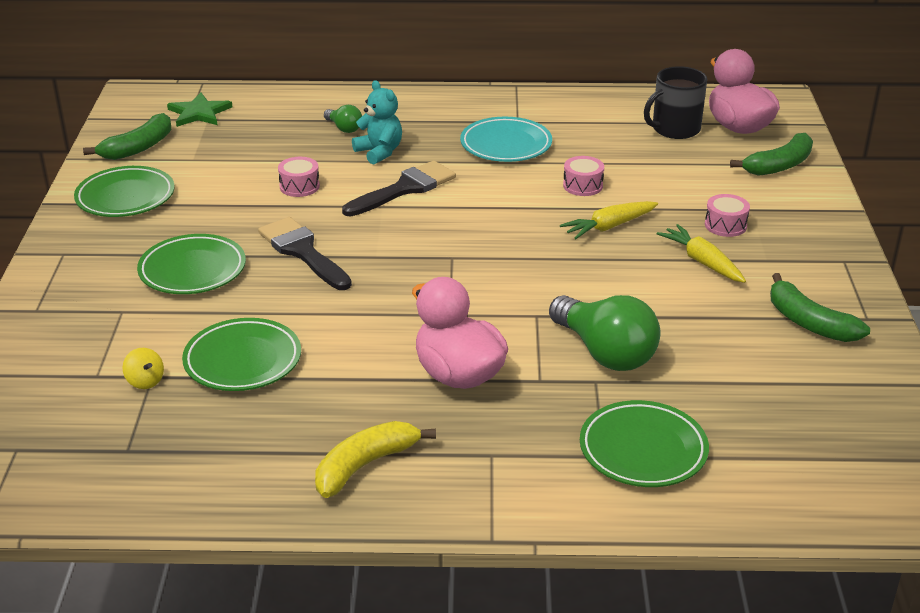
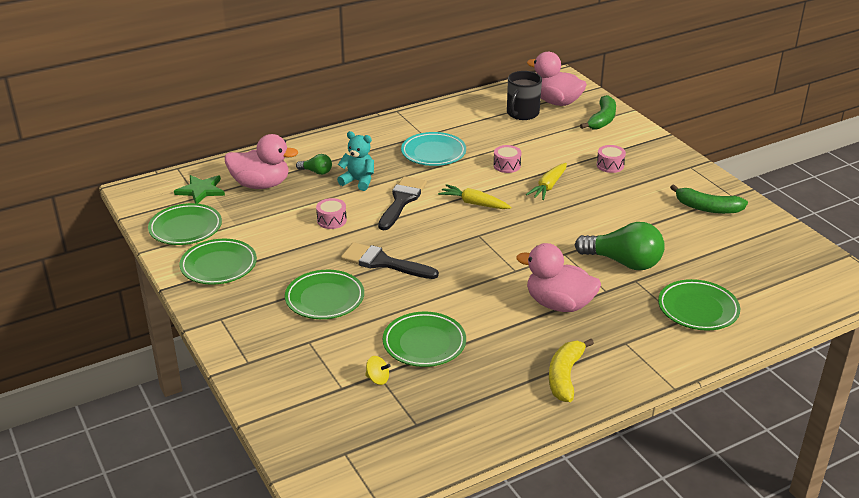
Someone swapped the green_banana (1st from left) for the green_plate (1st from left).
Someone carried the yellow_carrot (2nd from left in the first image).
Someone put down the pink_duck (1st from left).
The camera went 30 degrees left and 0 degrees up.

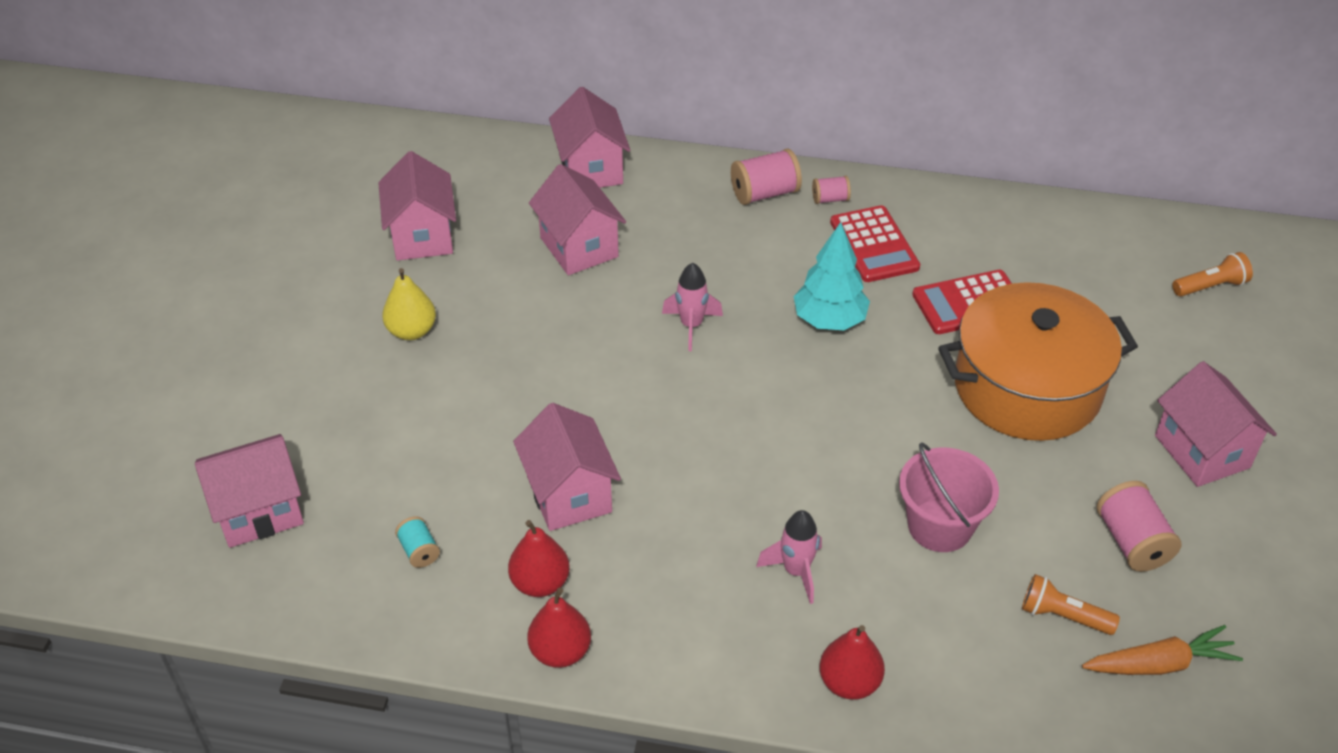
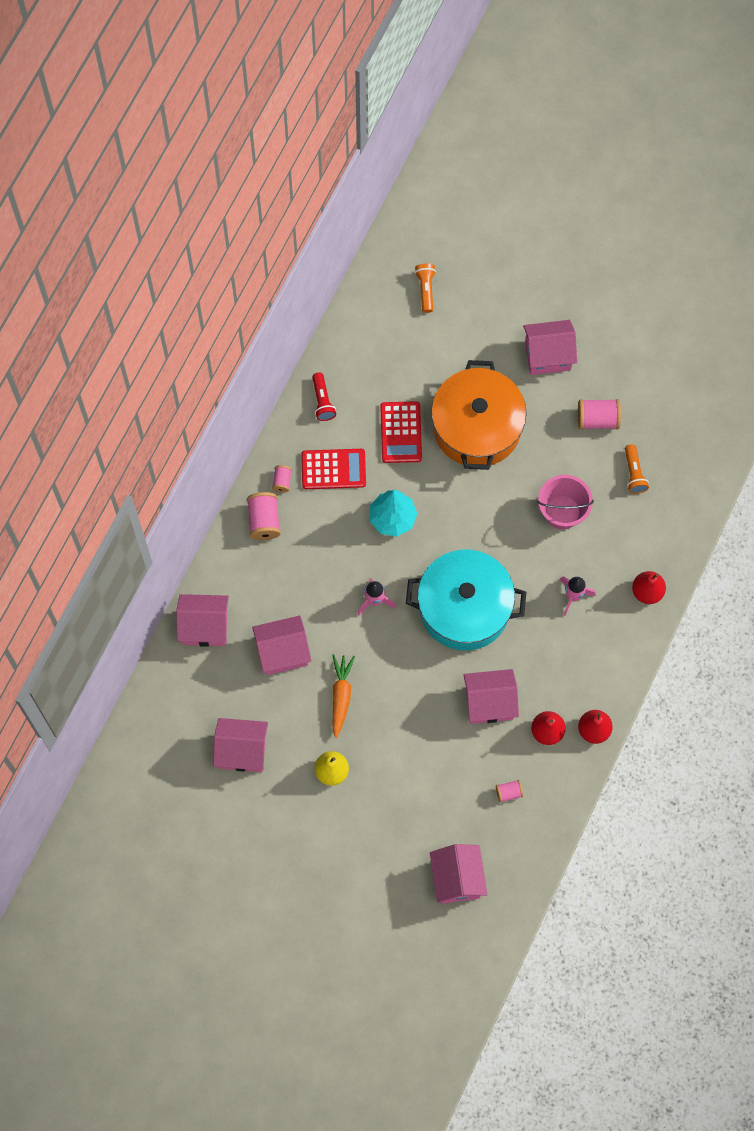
Someone repainted the turquoise_spool, which became the pink_spool (3rd from left).
Someone rotated the orange_flashlight (1st from left in the first image) by 45 degrees counterclockwise.
Someone carried the orange_carrot.
Someone put down the red_flashlight.
Someone put down the turquoise_pot.
The camera went 75 degrees left and 25 degrees up.

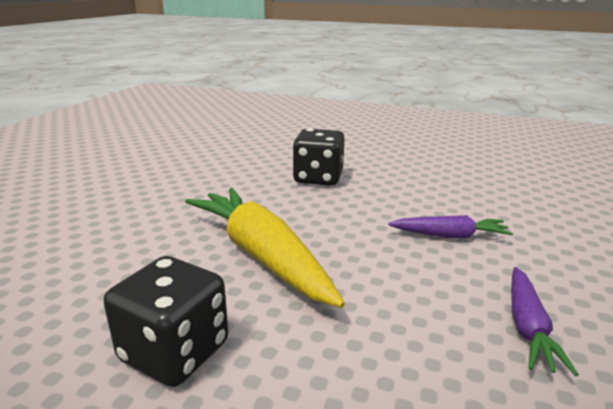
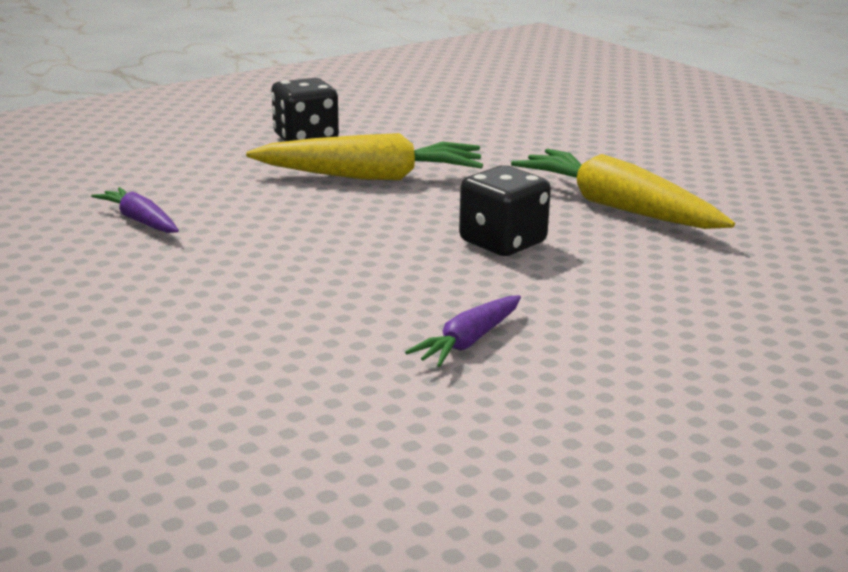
Someone carried the purple_carrot (1st from left in the first image).
Someone put down the yellow_carrot (2nd from left).
The camera went 125 degrees right and 0 degrees up.

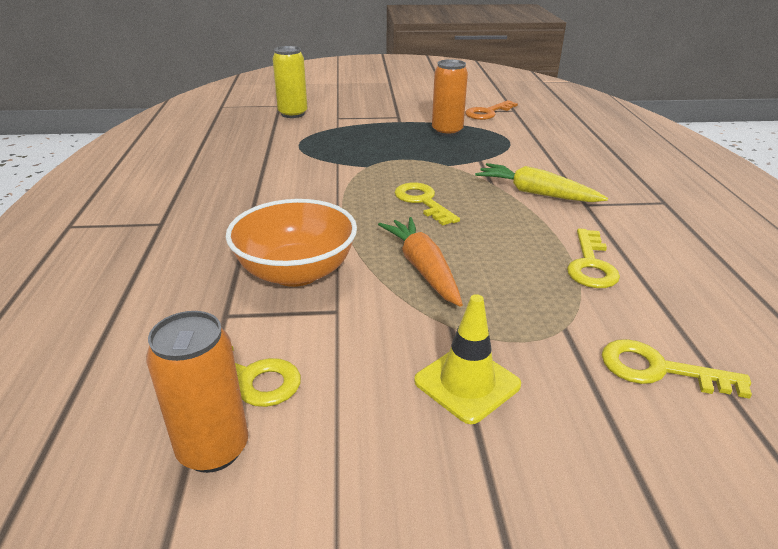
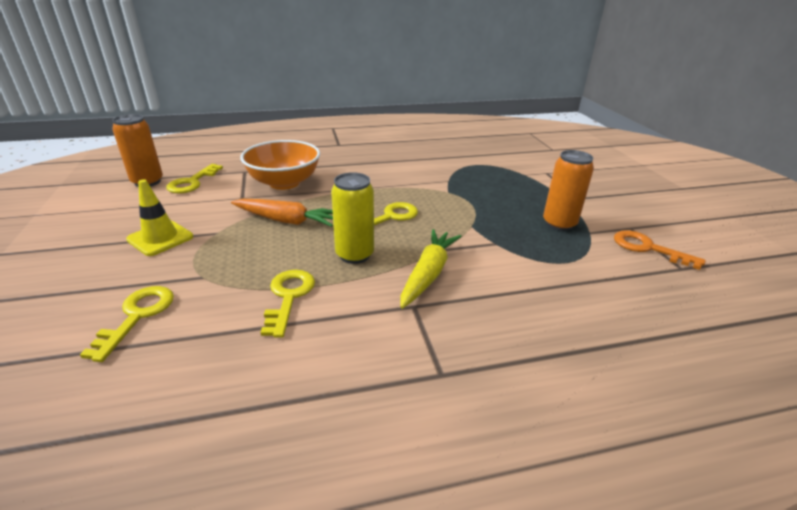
Someone carried the yellow_can.
Someone rotated the orange_carrot by 45 degrees clockwise.
Someone rotated the yellow_key (3rd from left) by 90 degrees clockwise.
The camera went 80 degrees right and 0 degrees up.

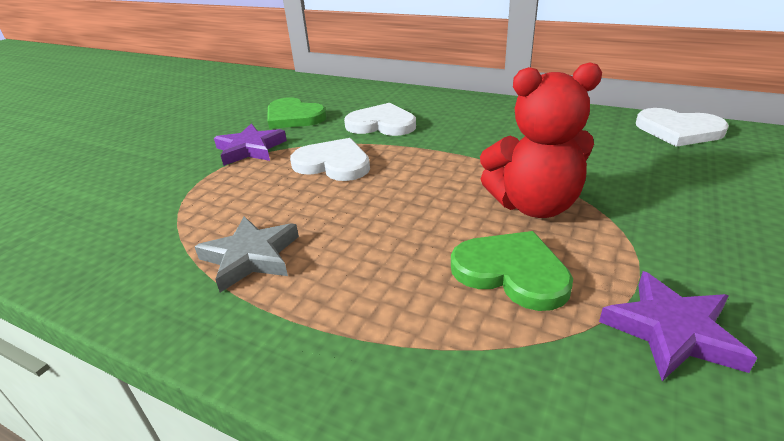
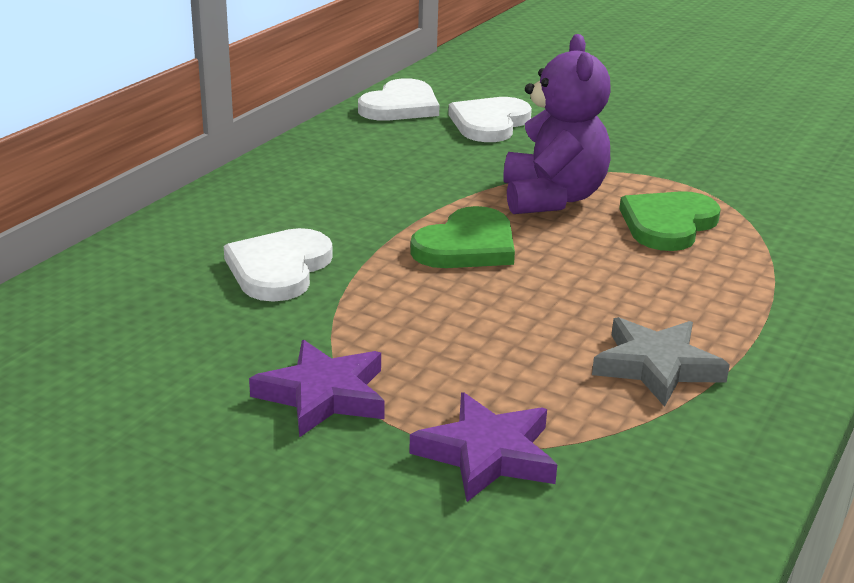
Someone carried the green_heart (1st from left).
Someone carried the white_heart (1st from left in the first image).
Someone repainted the red_teddy_bear, which became the purple_teddy_bear.
Someone carried the purple_star (2nd from left).
The camera went 90 degrees left and 5 degrees down.

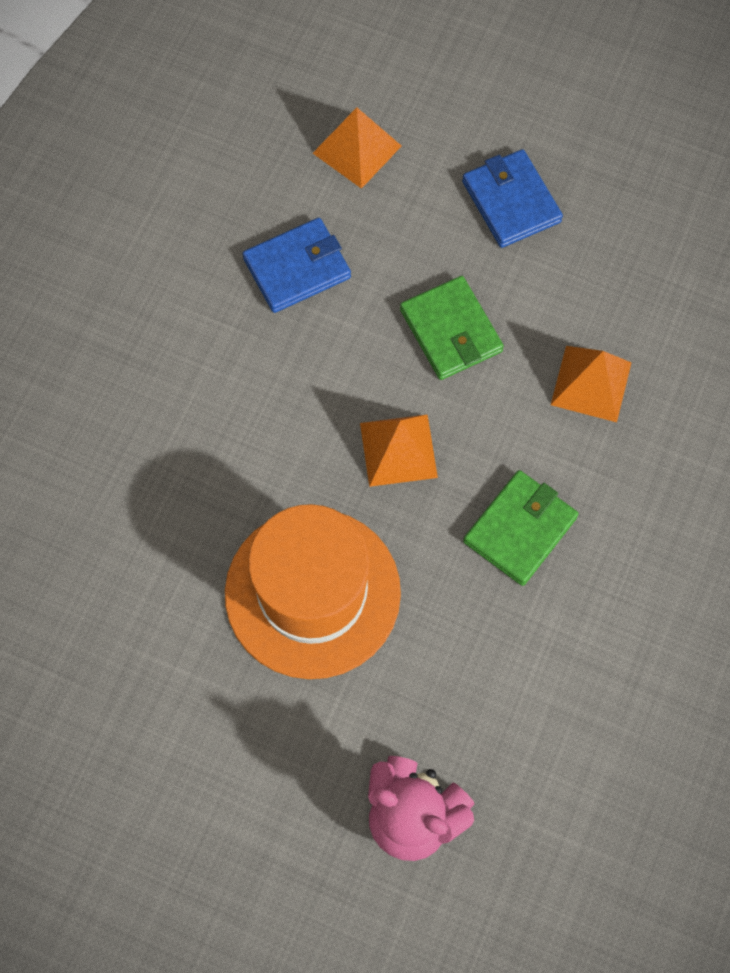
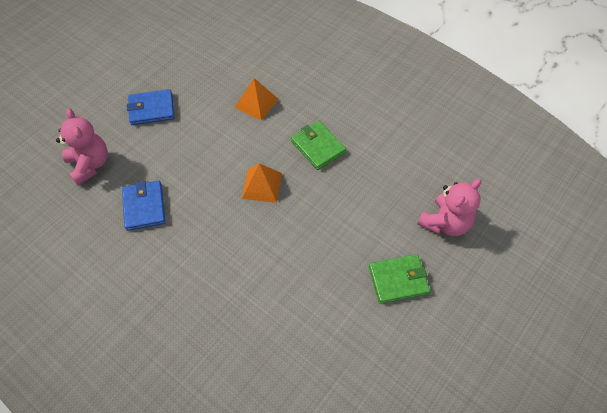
Someone took away the orange_hat.
Someone swapped the orange_pyramid (1st from left) for the pink_teddy_bear (1st from left).
Someone carried the green_wallet (1st from left in the first image).
The camera went 75 degrees left and 10 degrees down.

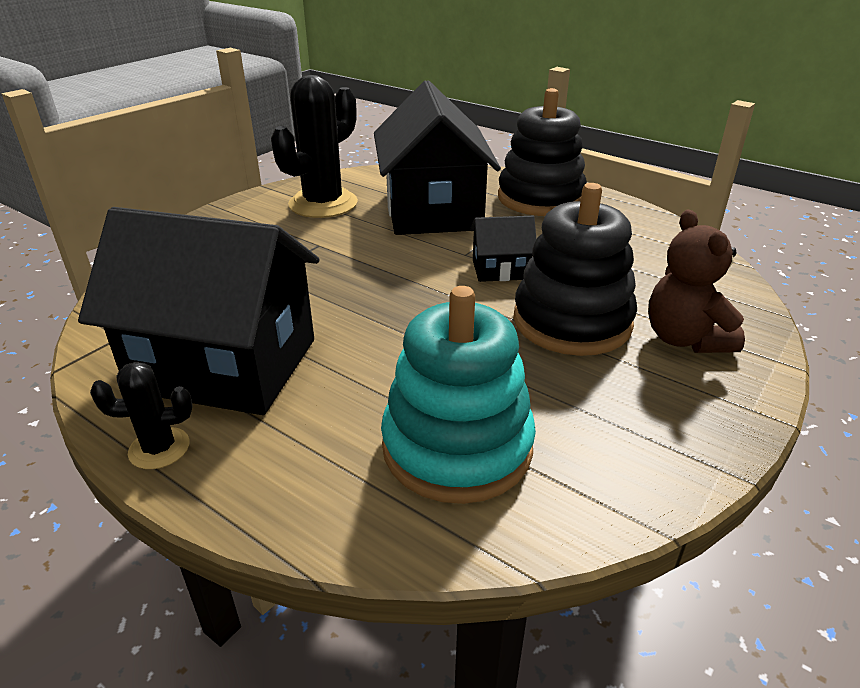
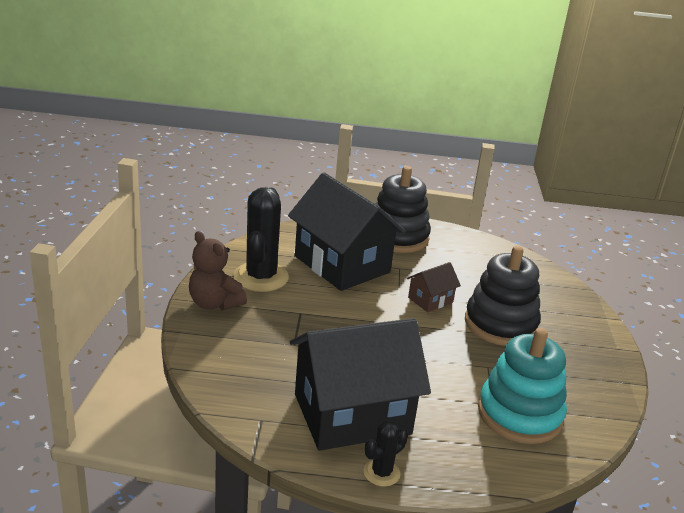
Someone repainted the black_house (3rd from left), which became the brown_house.
Someone carried the brown_teddy_bear.
The camera went 35 degrees left and 5 degrees down.

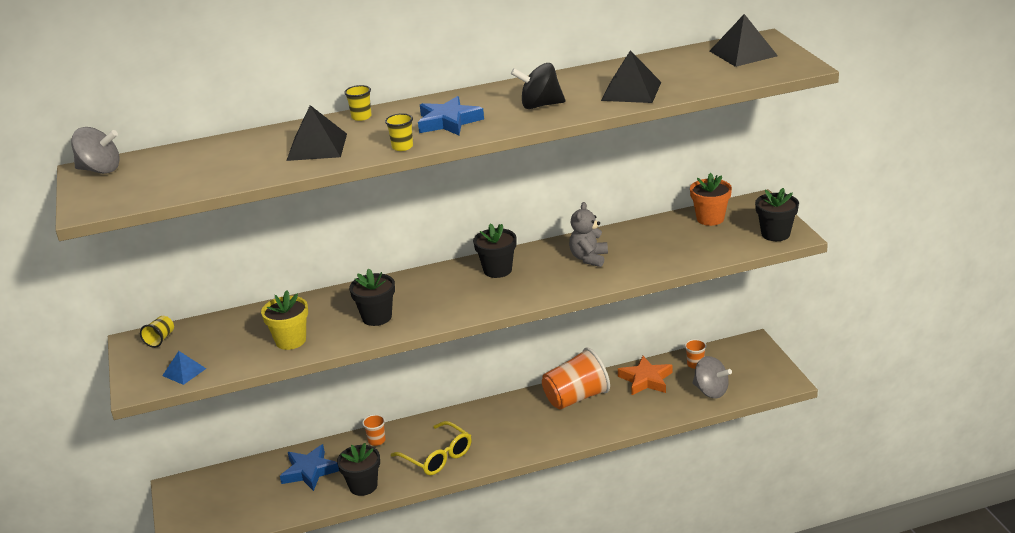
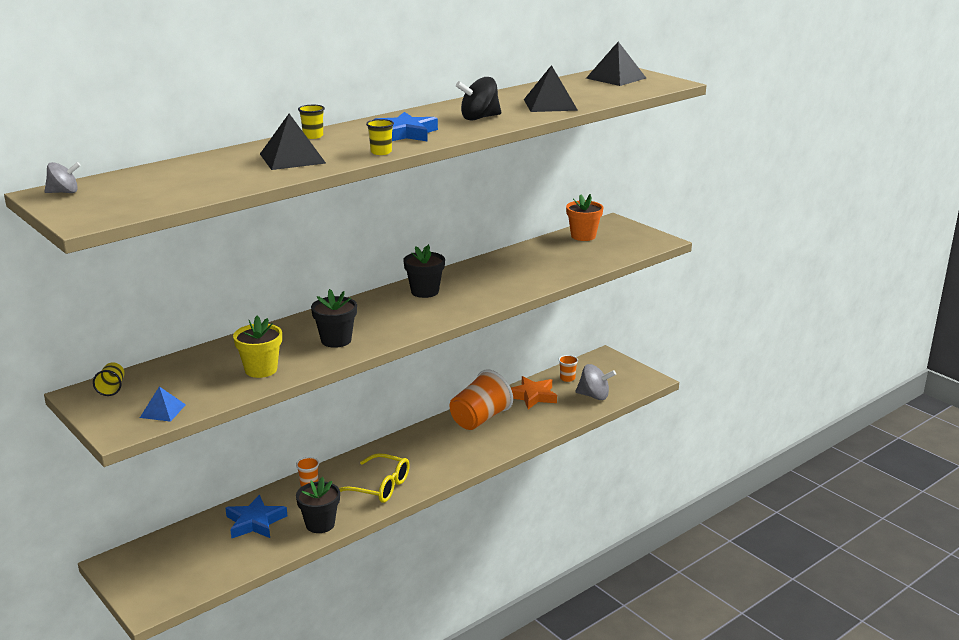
Someone scaled the grey_spinning_top (1st from left) by 0.64.
Someone took away the grey_teddy_bear.
Someone took away the black_flower_pot (4th from left).
The camera went 25 degrees left and 5 degrees down.

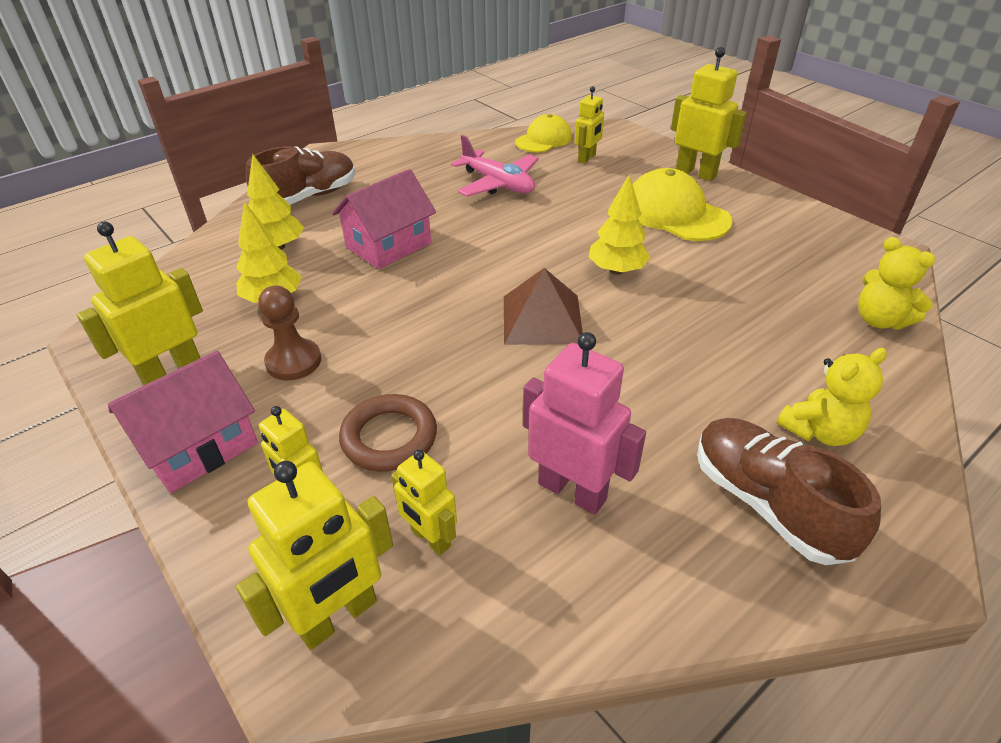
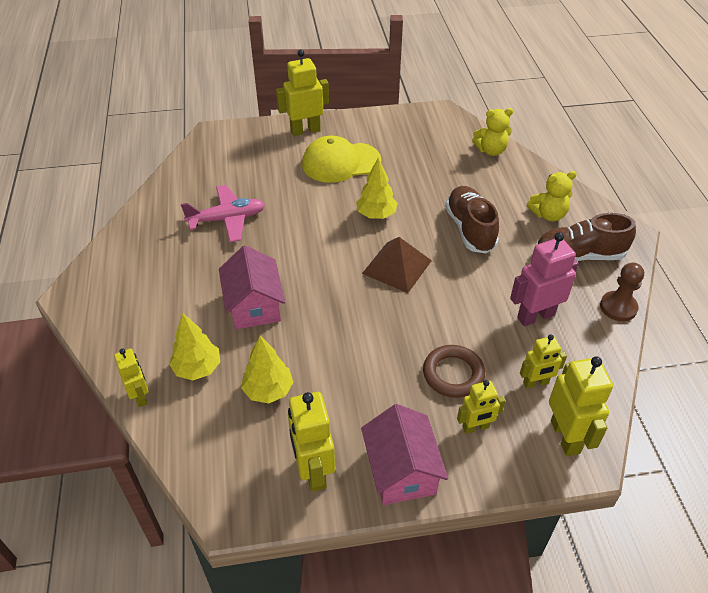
Someone carried the brown_shoe (1st from left).
Someone carried the brown_pawn.
Someone took away the yellow_cap (1st from left).
Someone carried the yellow_robot (5th from left in the first image).
Someone rotated the yellow_teddy_bear (1st from left in the first image) by 75 degrees clockwise.
The camera went 60 degrees left and 5 degrees up.

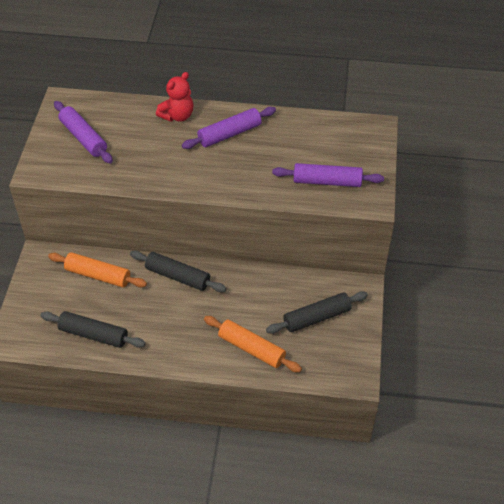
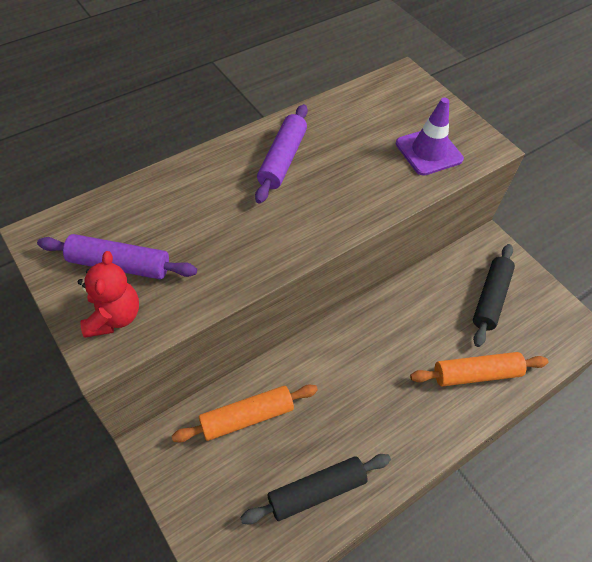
Someone took away the black_rolling_pin (2nd from left).
Someone carried the red_teddy_bear.
Someone swapped the purple_rolling_pin (3rd from left) for the purple_traffic_cone.
The camera went 45 degrees left and 5 degrees up.

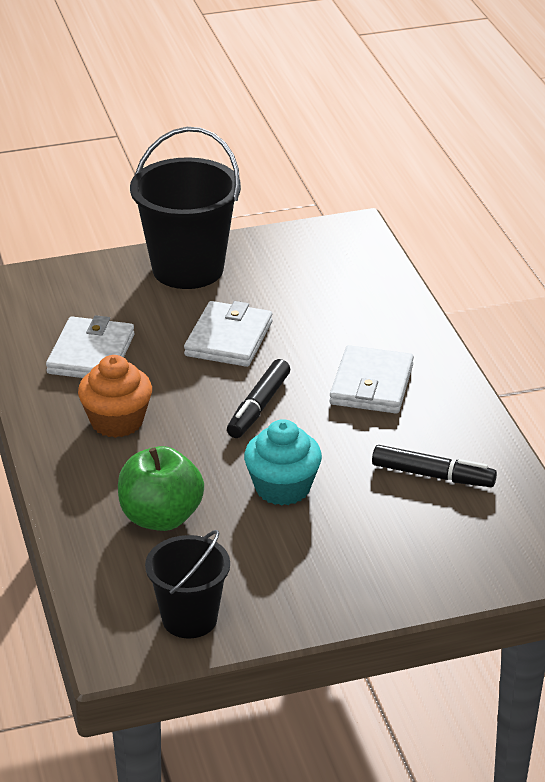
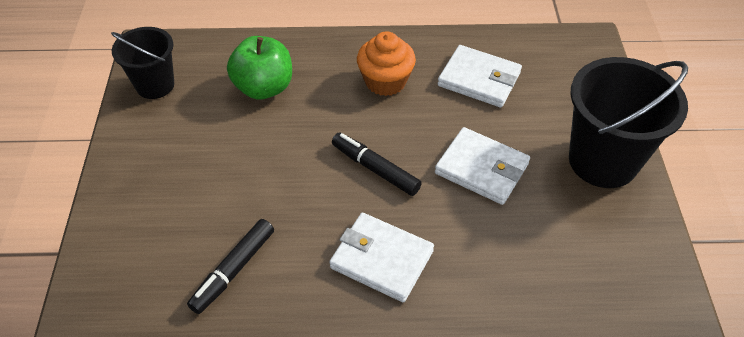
Someone took away the turquoise_cupcake.
The camera went 105 degrees right and 15 degrees up.

